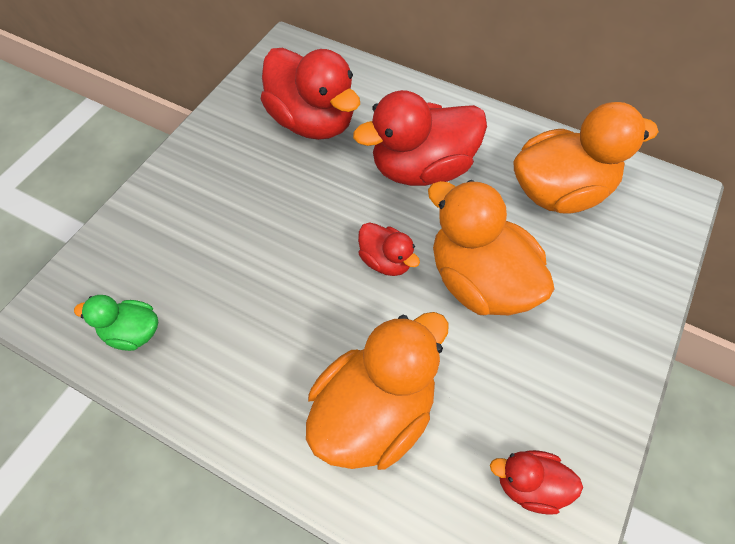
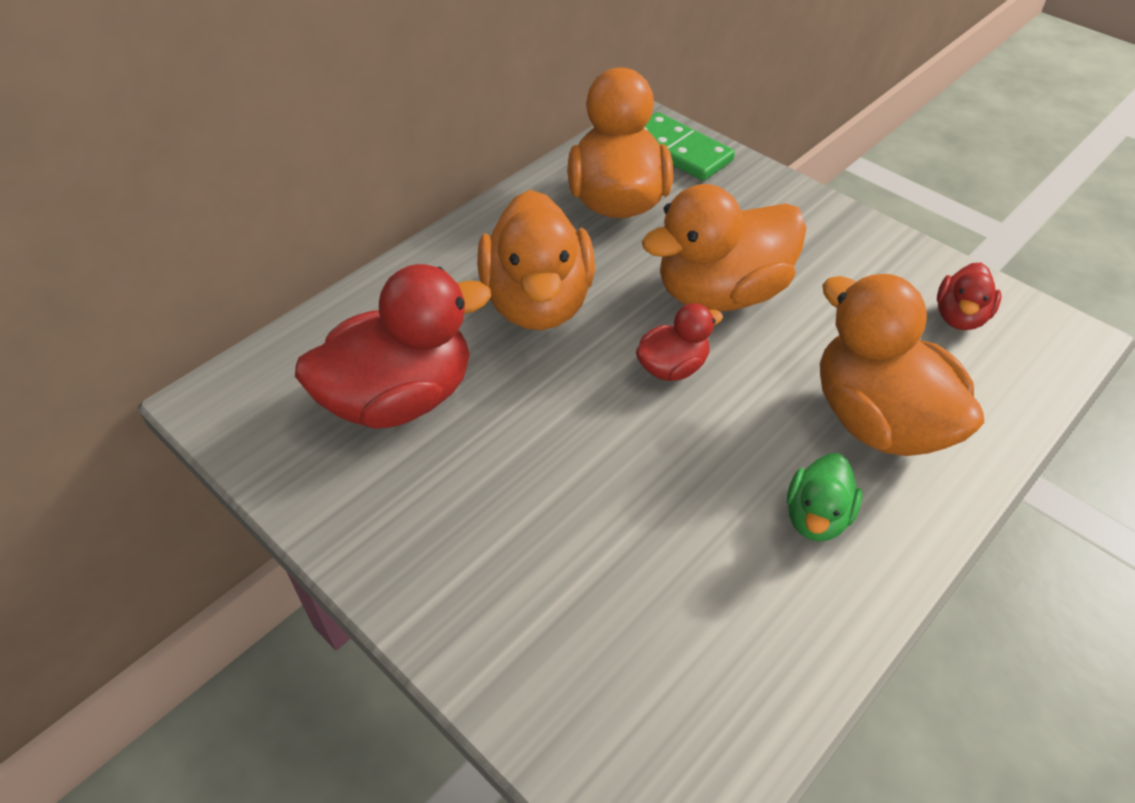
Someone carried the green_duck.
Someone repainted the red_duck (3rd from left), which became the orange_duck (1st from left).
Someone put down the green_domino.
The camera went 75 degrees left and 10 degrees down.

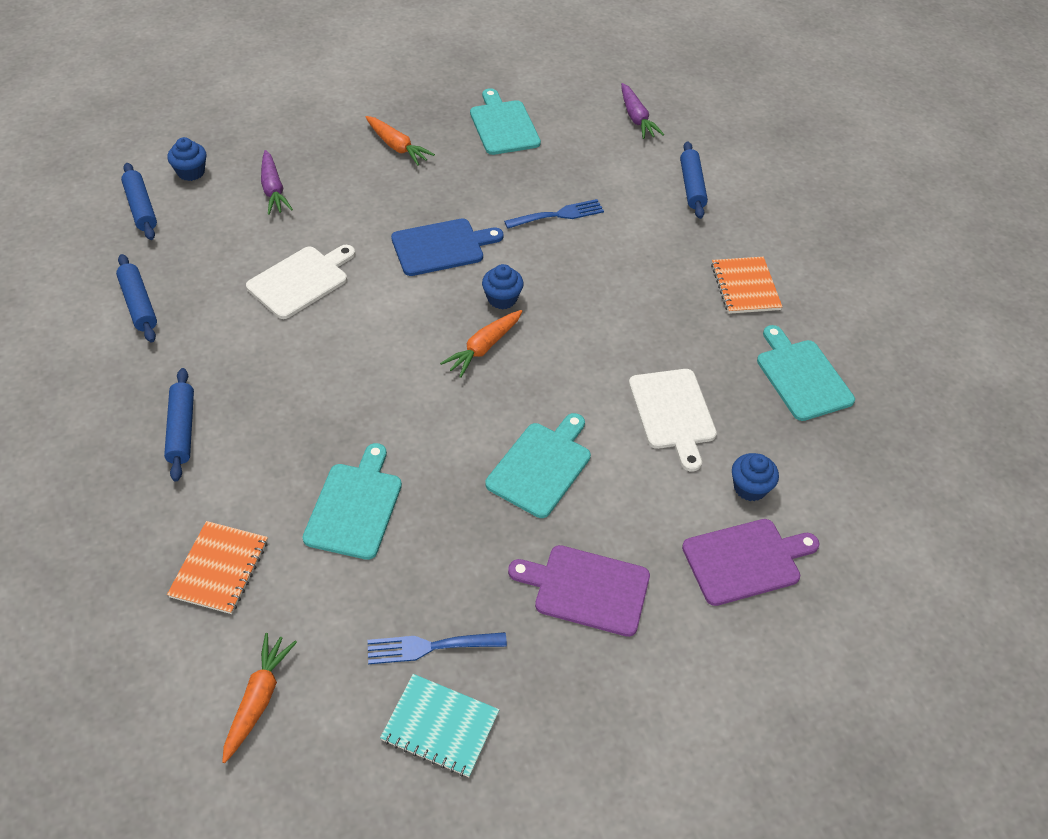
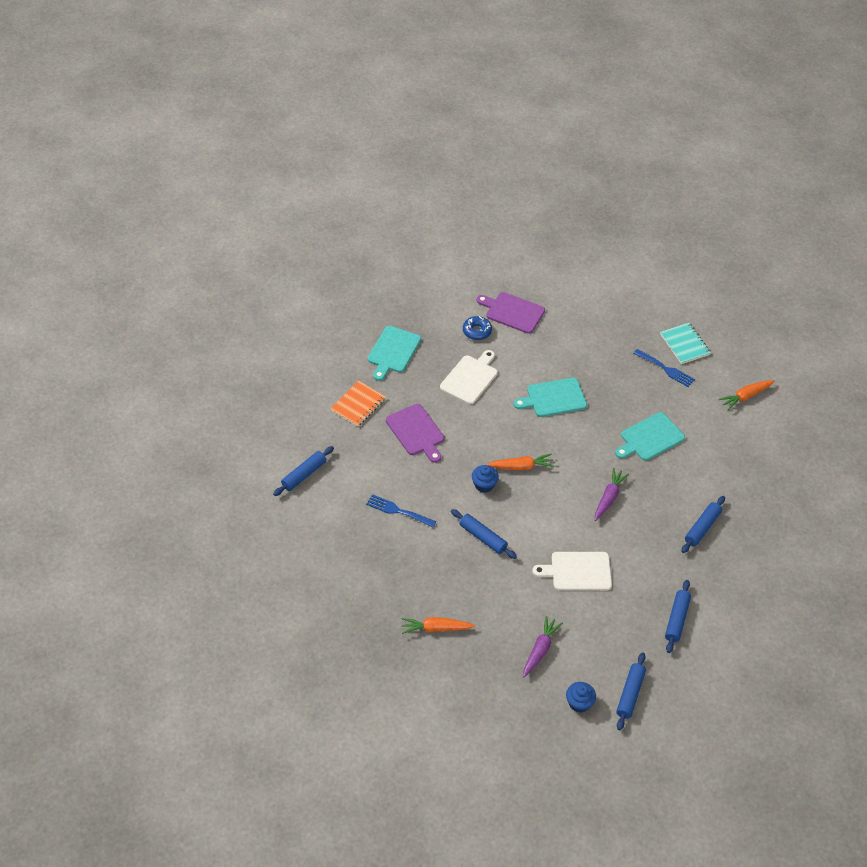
Someone took away the orange_notebook (1st from left).
Someone rotated the orange_carrot (2nd from left in the first image) by 90 degrees counterclockwise.
Someone swapped the blue_cutting_board for the blue_rolling_pin (2nd from left).
Someone took away the turquoise_cutting_board (2nd from left).
Someone carried the purple_cutting_board (1st from left).
Someone carried the purple_carrot (2nd from left).
Someone swapped the blue_cupcake (3rd from left) for the blue_donut.
The camera went 135 degrees left and 0 degrees up.

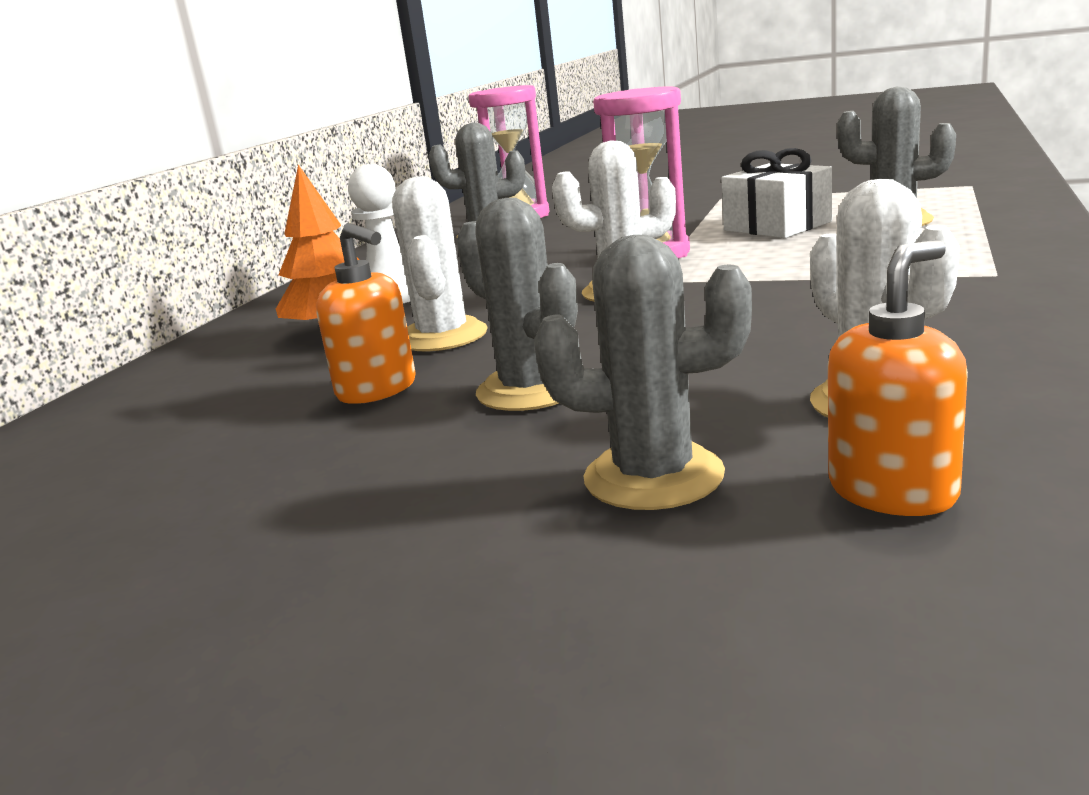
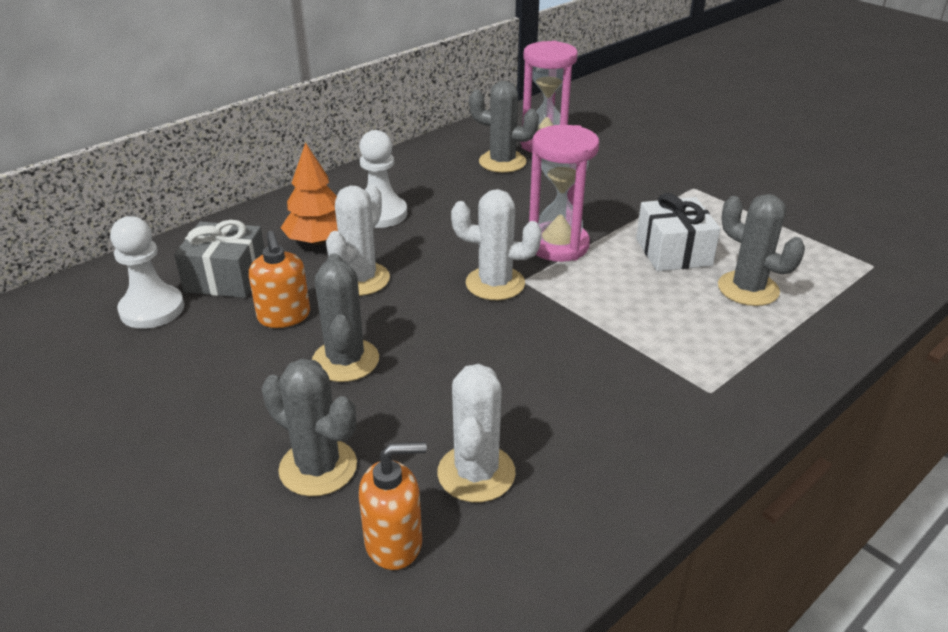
Someone put down the white_pawn (1st from left).
Someone put down the grey_gift.
The camera went 25 degrees right and 15 degrees up.

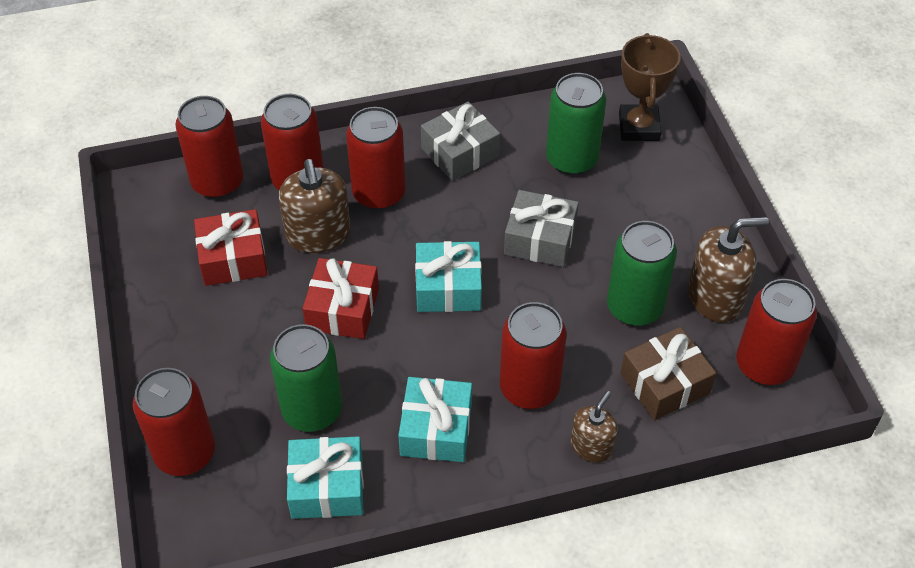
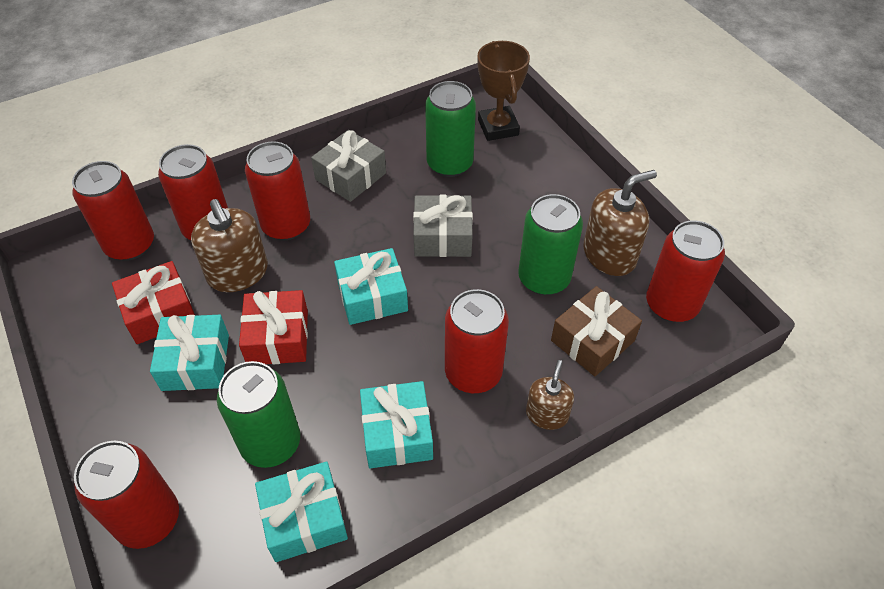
Someone put down the turquoise_gift (1st from left).
The camera went 15 degrees left and 0 degrees up.

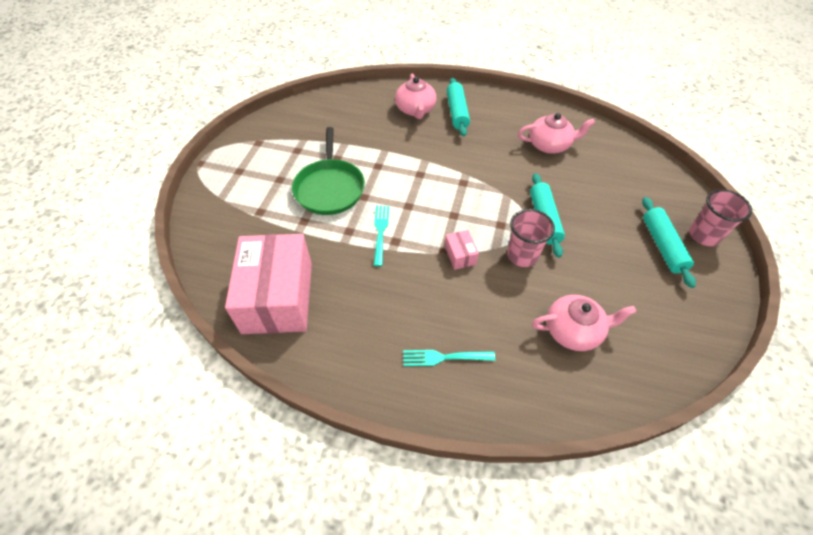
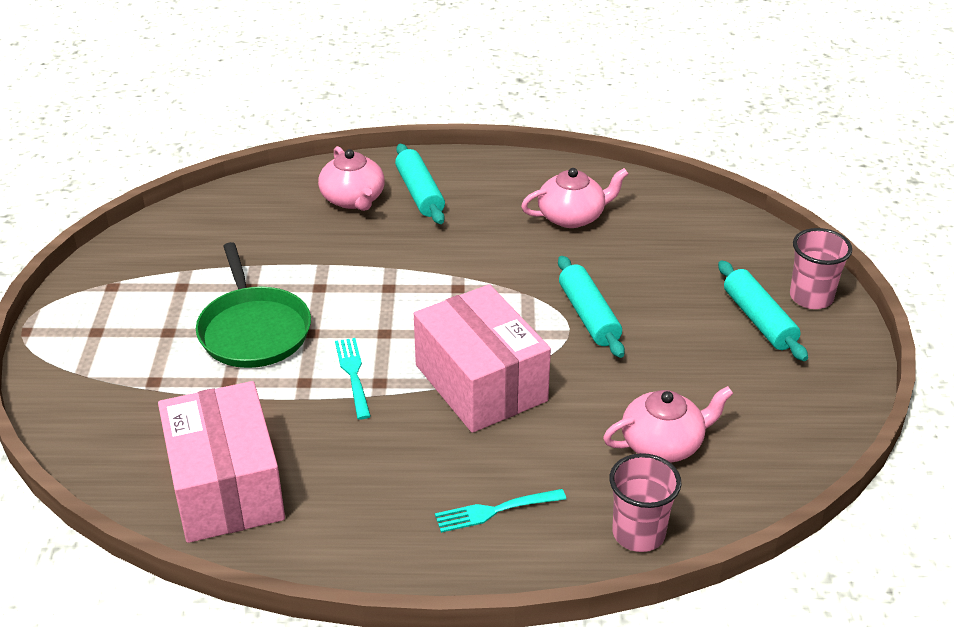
Someone scaled the pink_box (2nd from left) by 2.49.
Someone carried the pink_cup (1st from left).
The camera went 15 degrees left and 15 degrees down.

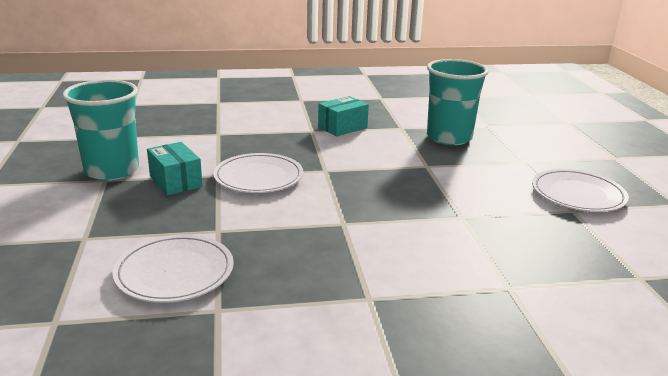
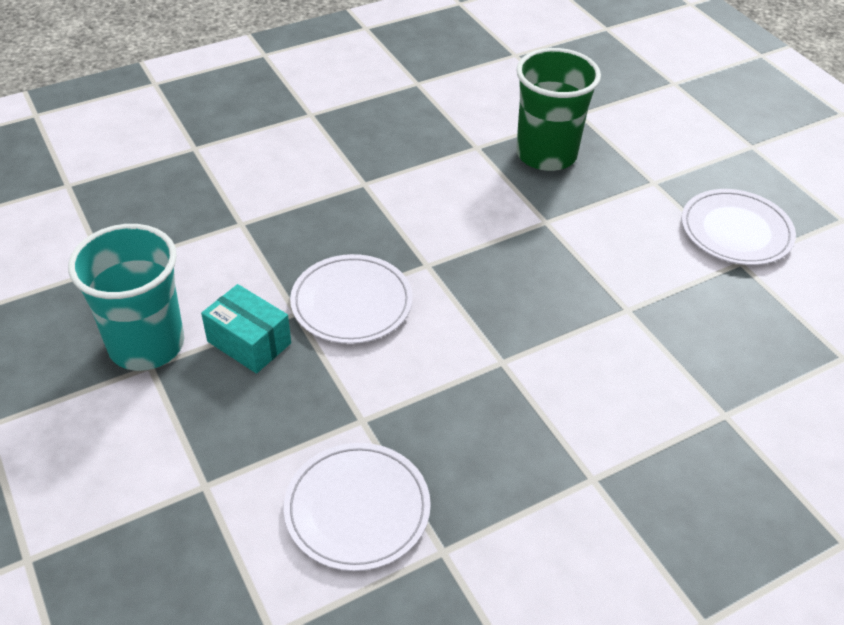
Someone took away the turquoise_box (2nd from left).
Someone repainted the turquoise_cup (2nd from left), which became the green_cup.
The camera went 20 degrees left and 20 degrees up.

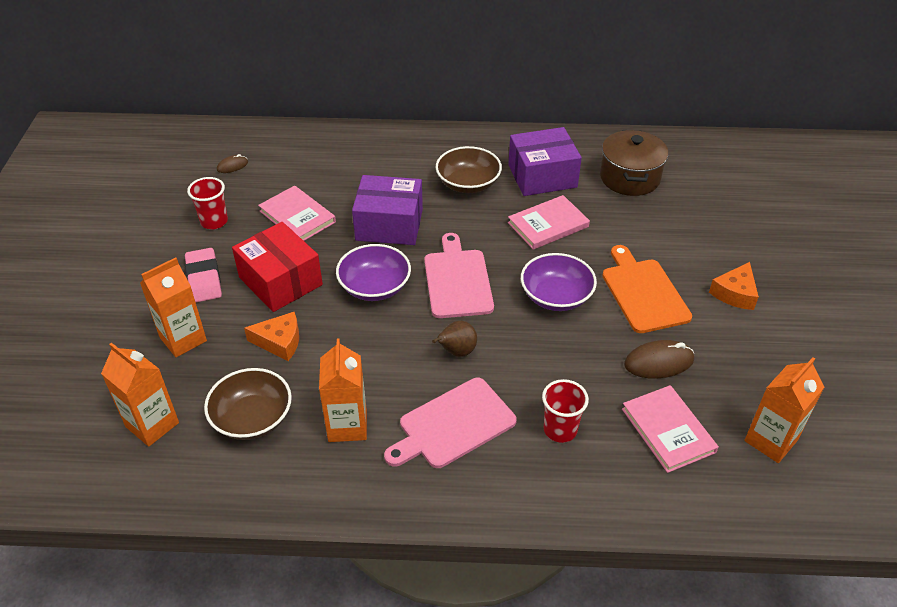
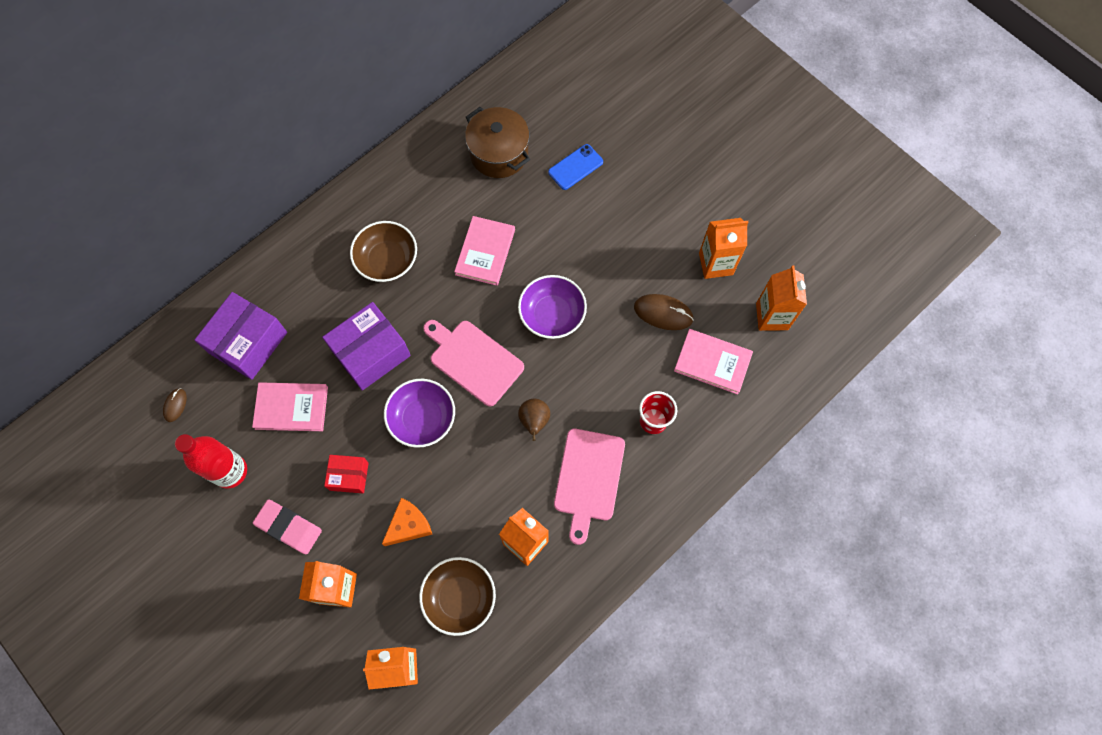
Someone swapped the red_cup (1st from left) for the red_bottle.
Someone scaled the red_box by 0.56.
Someone carried the purple_box (2nd from left in the first image).
Someone took away the orange_cutting_board.
Someone rotated the brown_mouse (2nd from left) by 75 degrees clockwise.
Someone took away the orange_cheese (2nd from left).
Someone put down the blue_phone.
Someone put down the orange_carton (4th from left).
The camera went 45 degrees left and 25 degrees up.

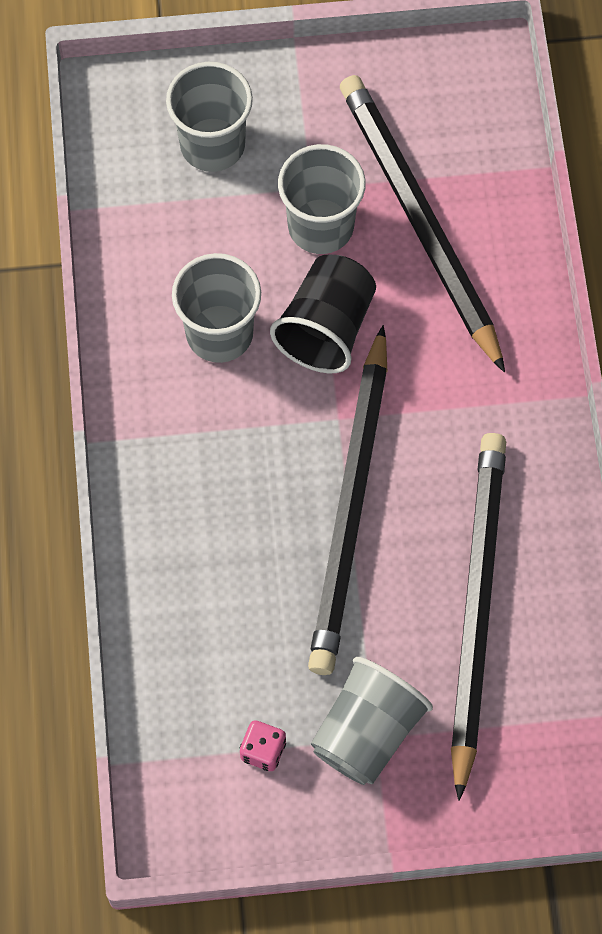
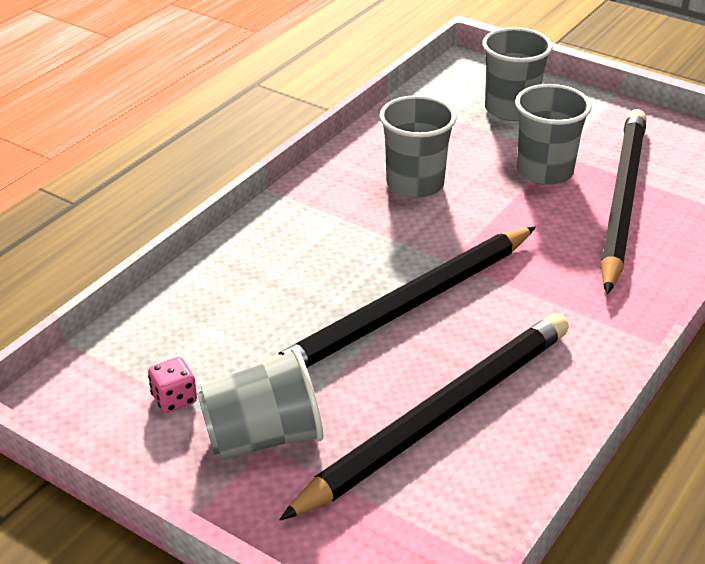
Someone took away the black_cup.
The camera went 40 degrees right and 30 degrees down.

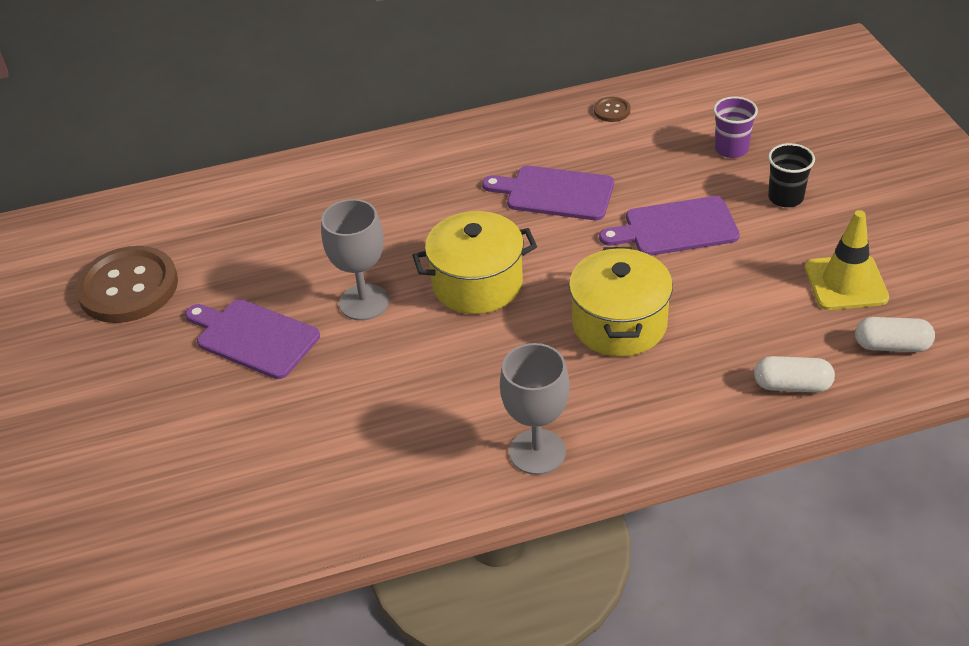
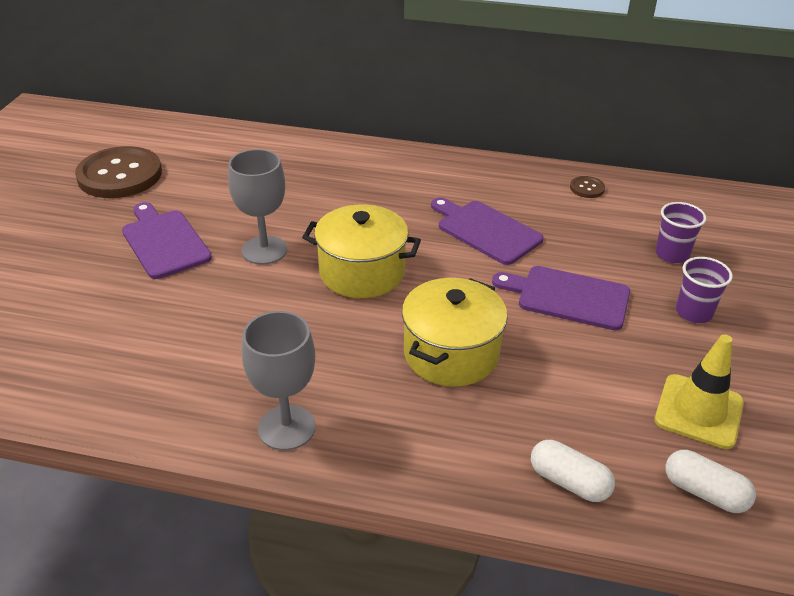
Someone repainted the black_cup, which became the purple_cup (2nd from left).
The camera went 25 degrees right and 5 degrees down.

